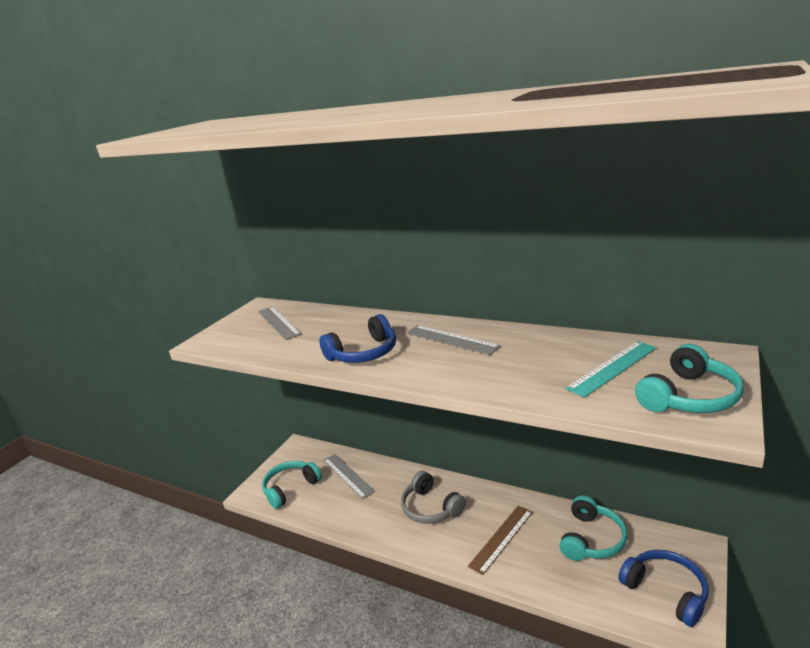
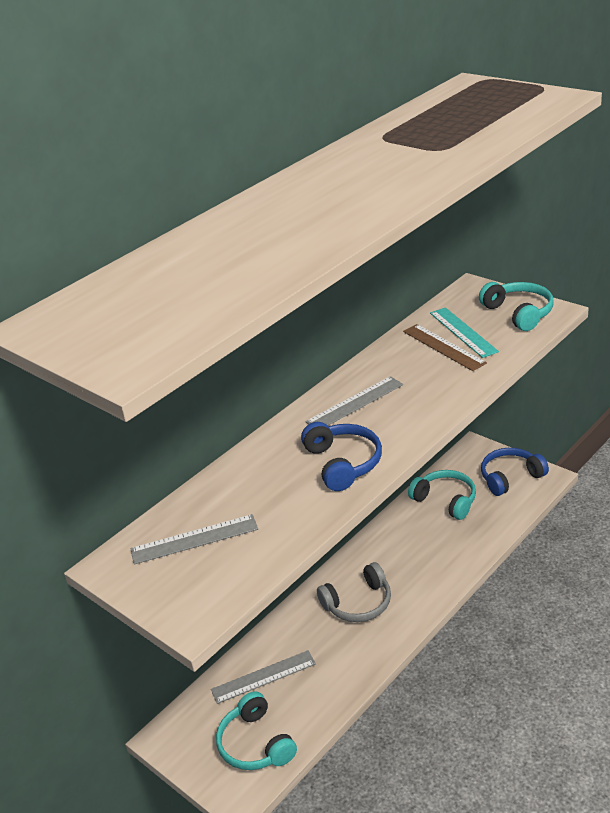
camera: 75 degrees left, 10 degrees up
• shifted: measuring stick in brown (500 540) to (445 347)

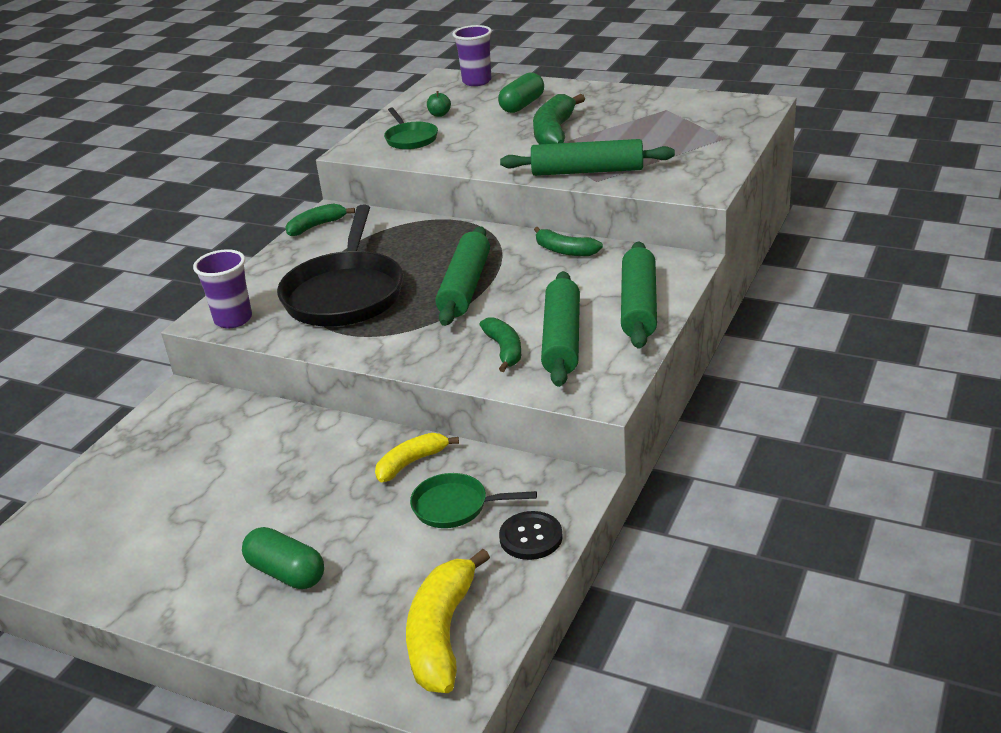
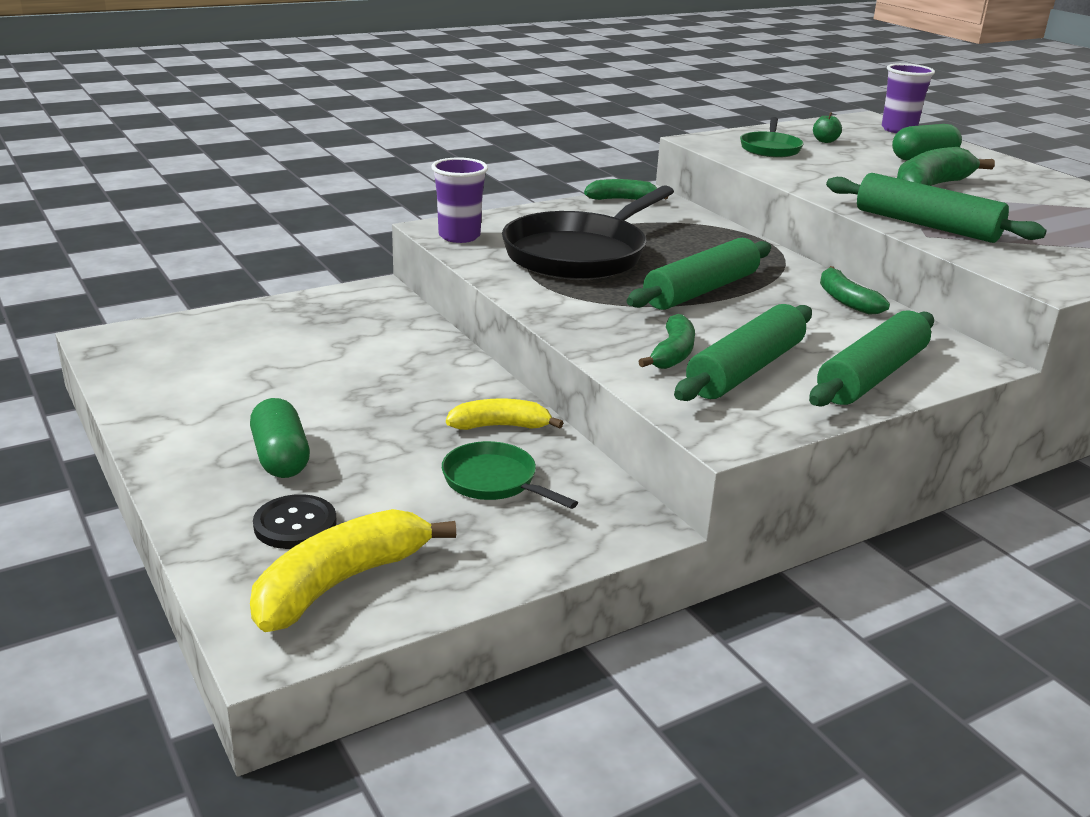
camera: 30 degrees right, 5 degrees down
• shifted: sewing button in ebony (531 535) to (295 521)

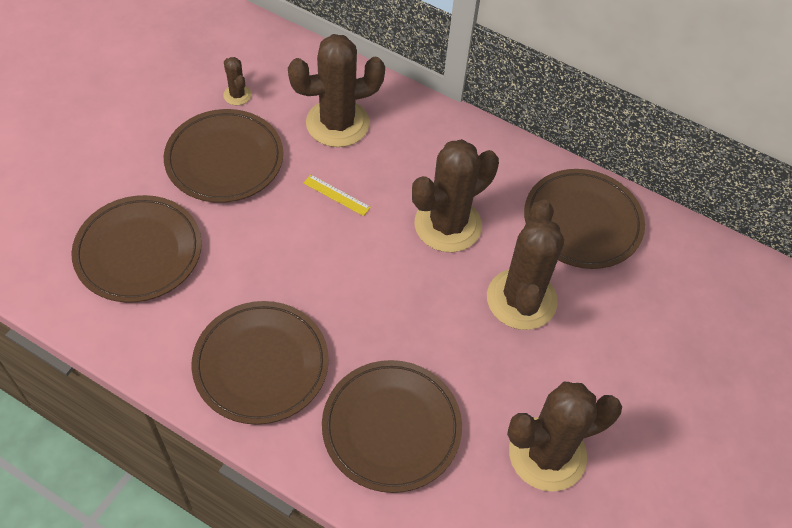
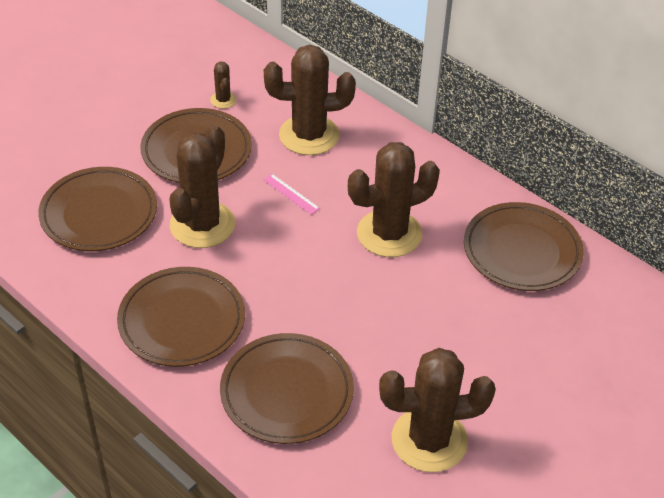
camera: 15 degrees right, 10 degrees down
• shifted: prickly plant in brown (525 264) to (202 186)
• repainted: measuring stick in bright yellow (337 195) to measuring stick in rosy (291 194)

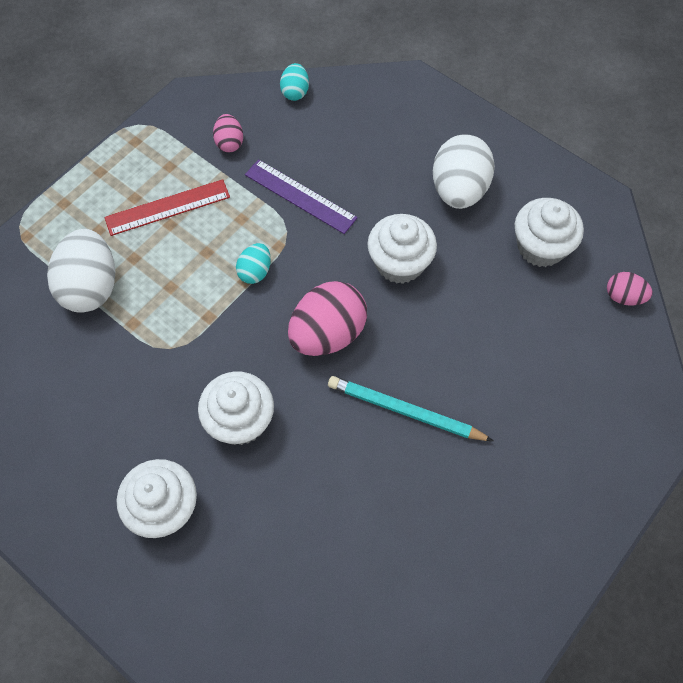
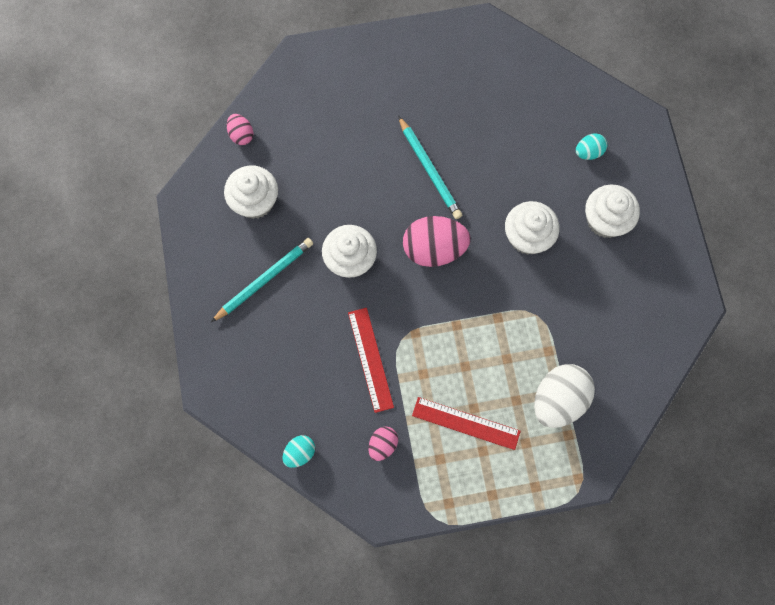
camera: 140 degrees left, 10 degrees up
• swapped: toy egg in pure white (464 171) to wooden pencil in turquoise (262 280)
• repainted: measuring stick in royal purple (301 196) to measuring stick in red (371 360)
• shifted: toy egg in turquoise (253 263) to (591 146)

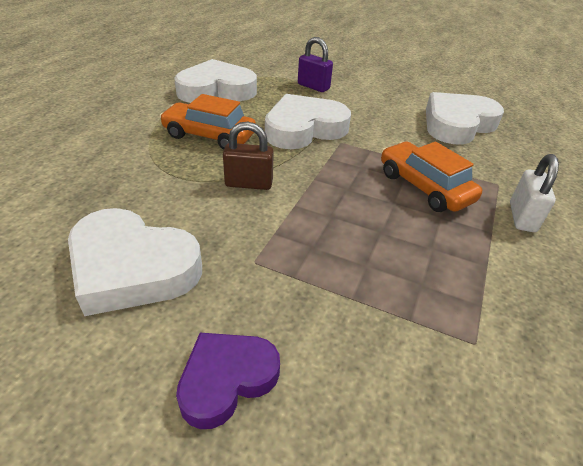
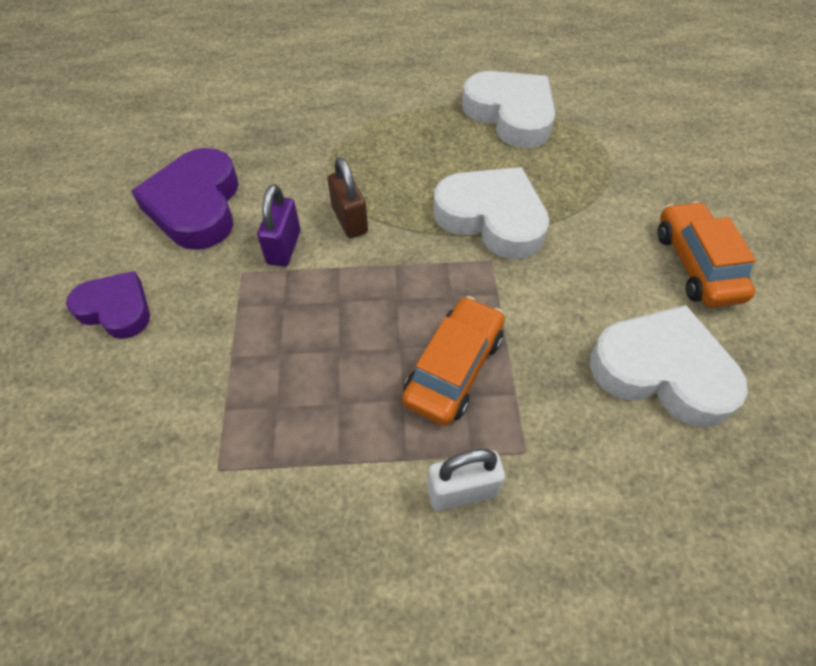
camera: 65 degrees right, 15 degrees up
• repainted: heart in pure white (135 262) to heart in royal purple (185 199)
• shifted: small lock in royal purple (315 64) to (278 225)
• shifted: car in orange-coloured (207 122) to (707 254)

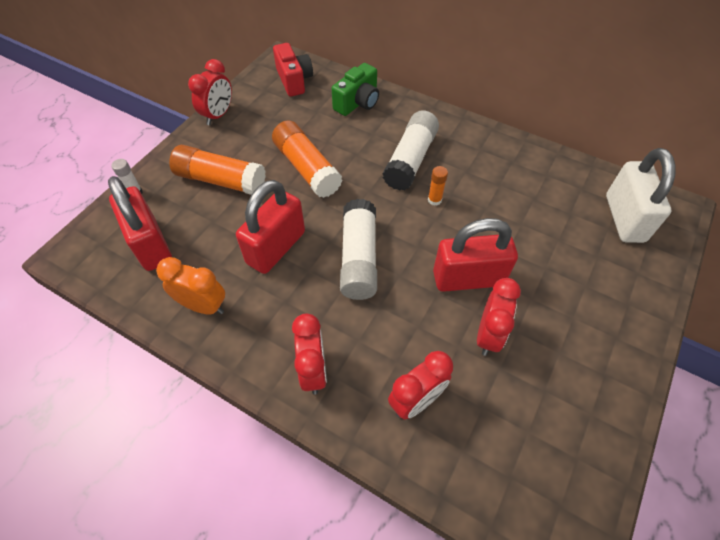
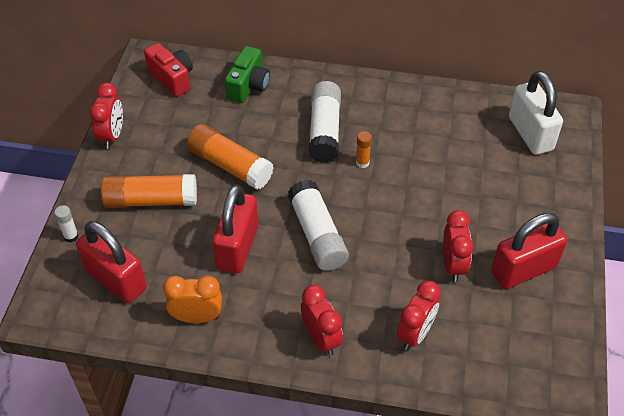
camera: 20 degrees left, 5 degrees down
• shifted: small lock in red (475 255) to (529 251)

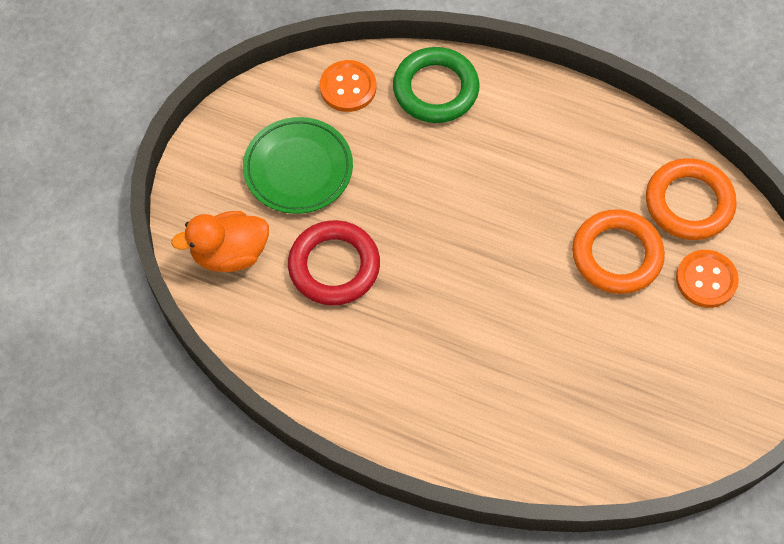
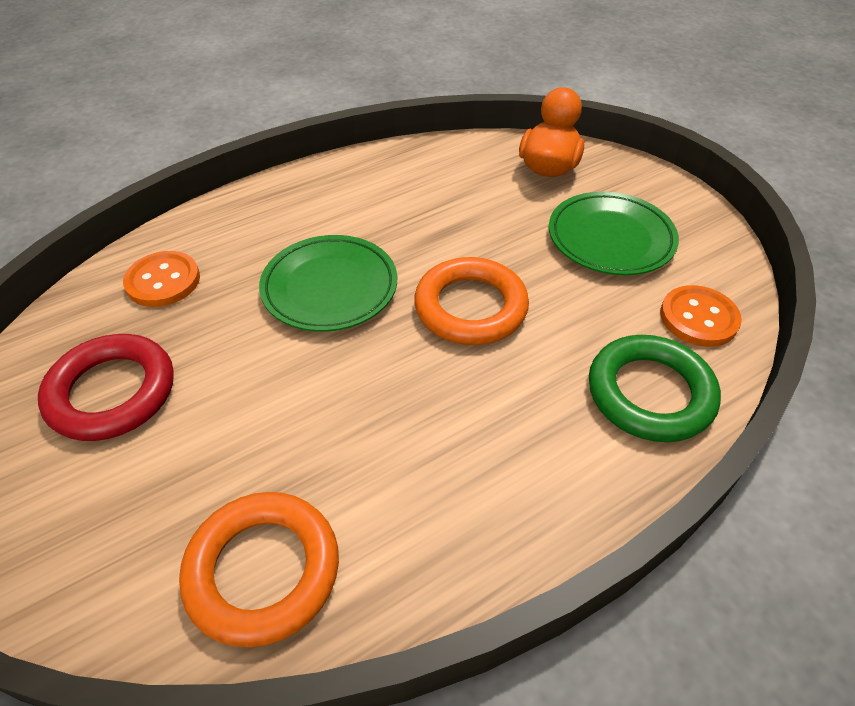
camera: 125 degrees right, 15 degrees down
• shifted: torus in red (334 262) to (106 387)
• shifted: sewing button in orange-coloured (707 279) to (161 279)
• new: dinner plate in leaf-green (328 283)
• shifted: torus in orange-coloured (618 251) to (471 301)

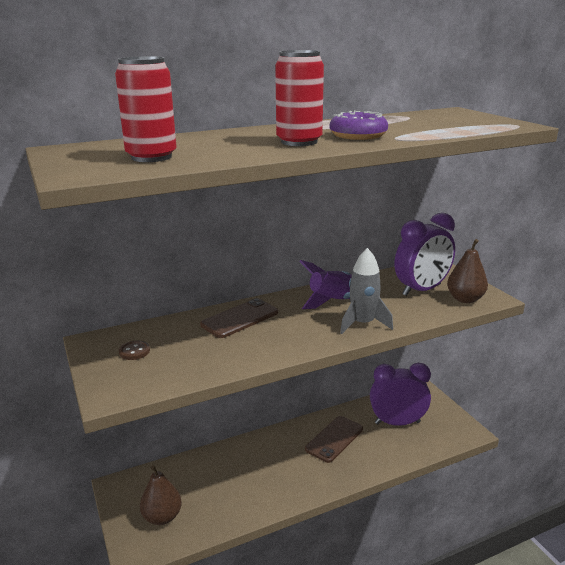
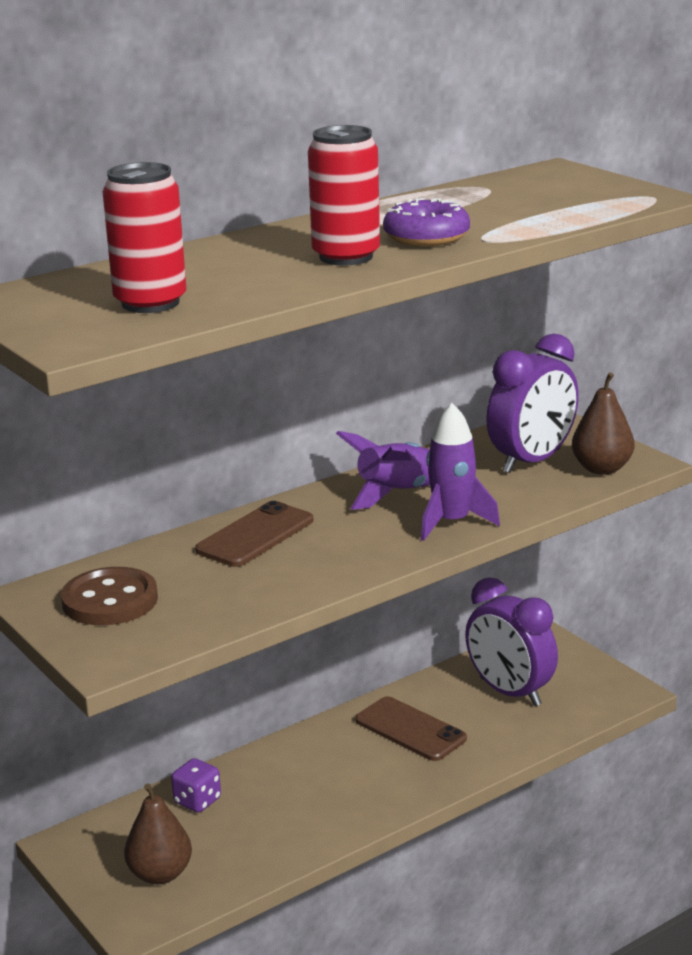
camera: 10 degrees left, 0 degrees up
• scaled: sewing button in brown (134 350) = (109 596) x1.99
• new: die in royal purple (196 785)
• rotated: phone in brown (334 439) = (411 728) 75 degrees counterclockwise
• repainted: spaceship in grey (366 291) to spaceship in royal purple (460 472)
• rotated: alarm clock in royal purple (400 394) = (511 641) 120 degrees counterclockwise

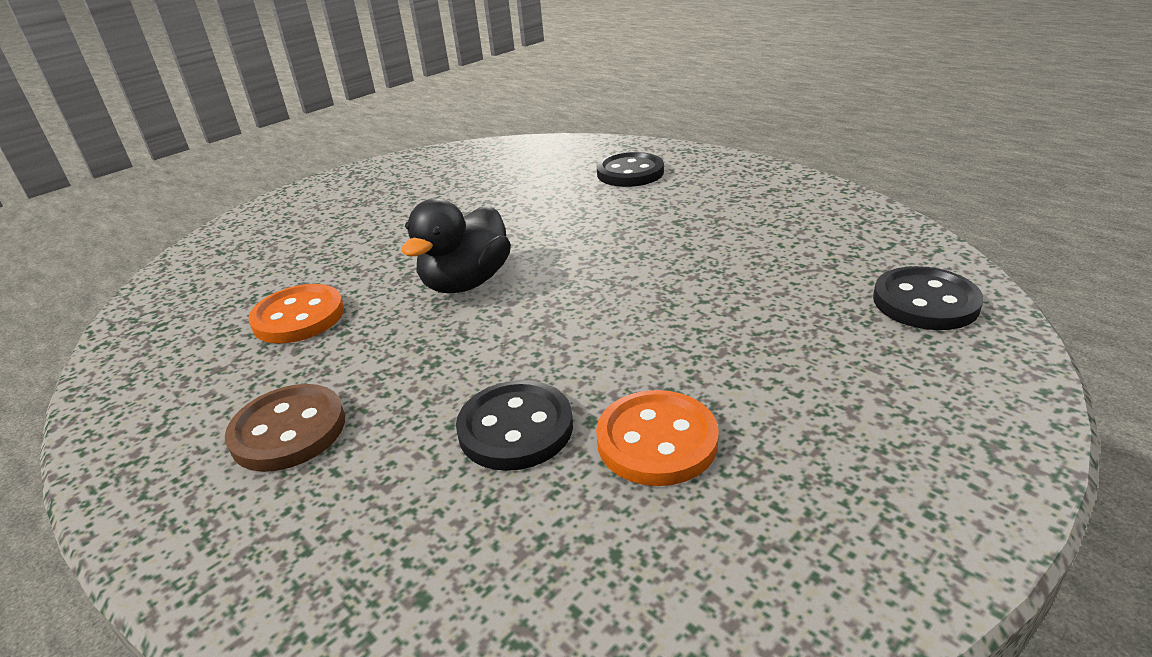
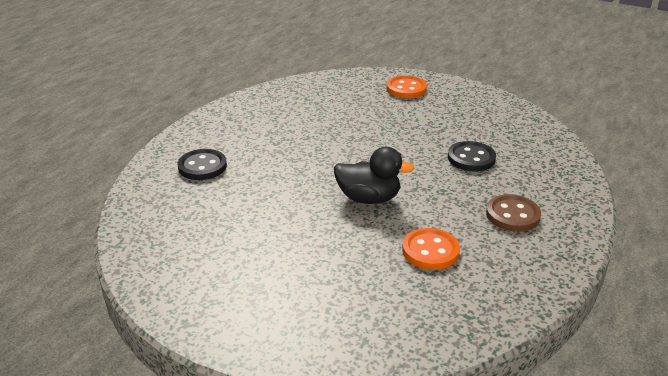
camera: 110 degrees left, 0 degrees up
• shifted: sewing button in orange-coloured (657 438) to (407 86)
• gone: sewing button in ebony (928 298)

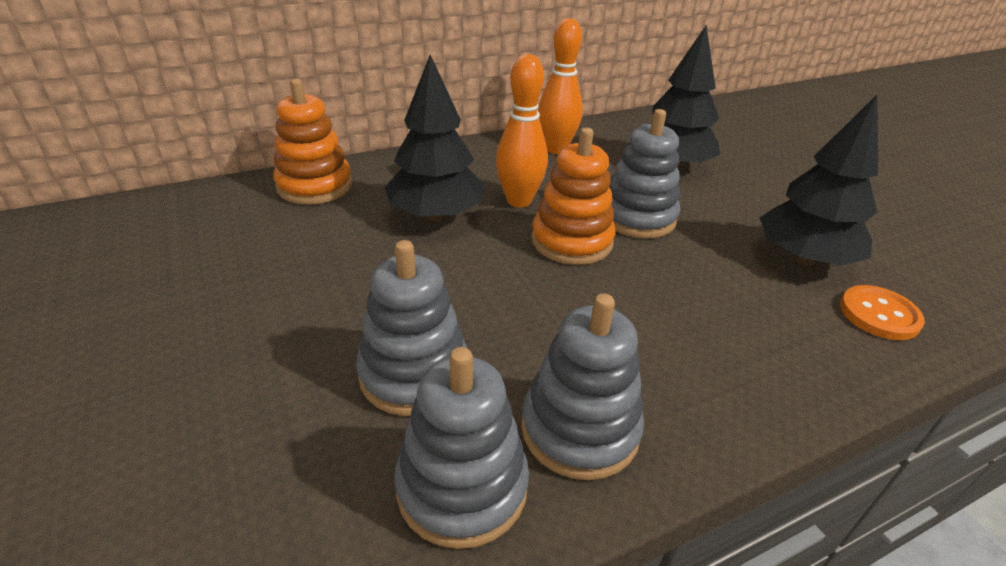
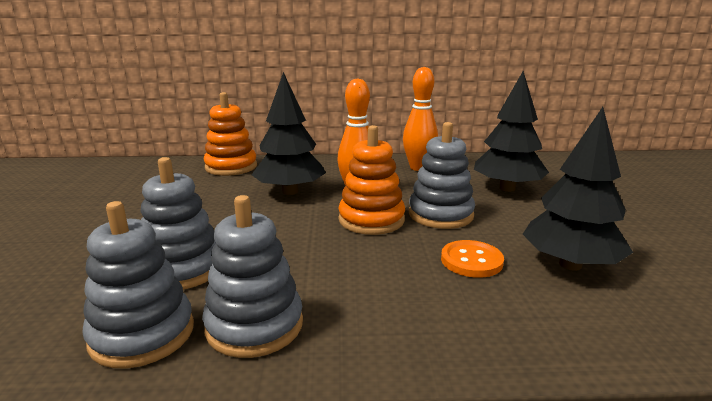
camera: 25 degrees right, 15 degrees down
• shifted: sewing button in orange-coloured (882 312) to (472 259)

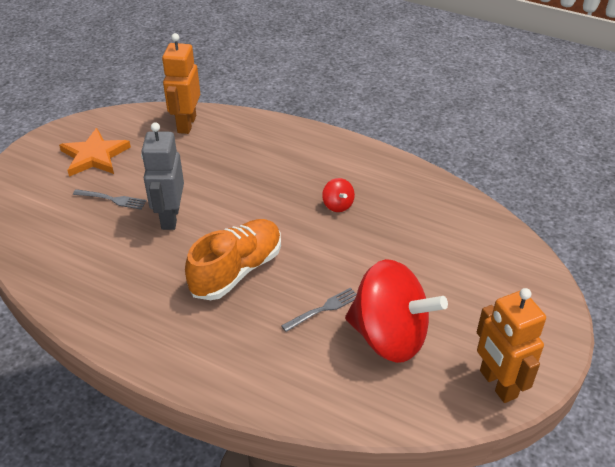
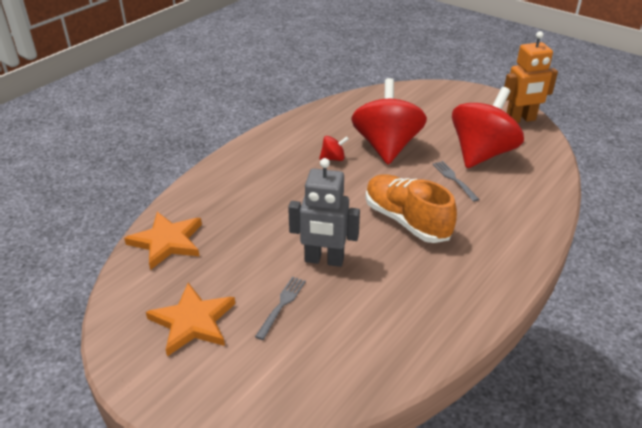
camera: 80 degrees left, 5 degrees down
• swapped: robot in orange-coloured (181 83) to five-pointed star in orange-coloured (163 241)
• new: spinning top in red (389 121)

